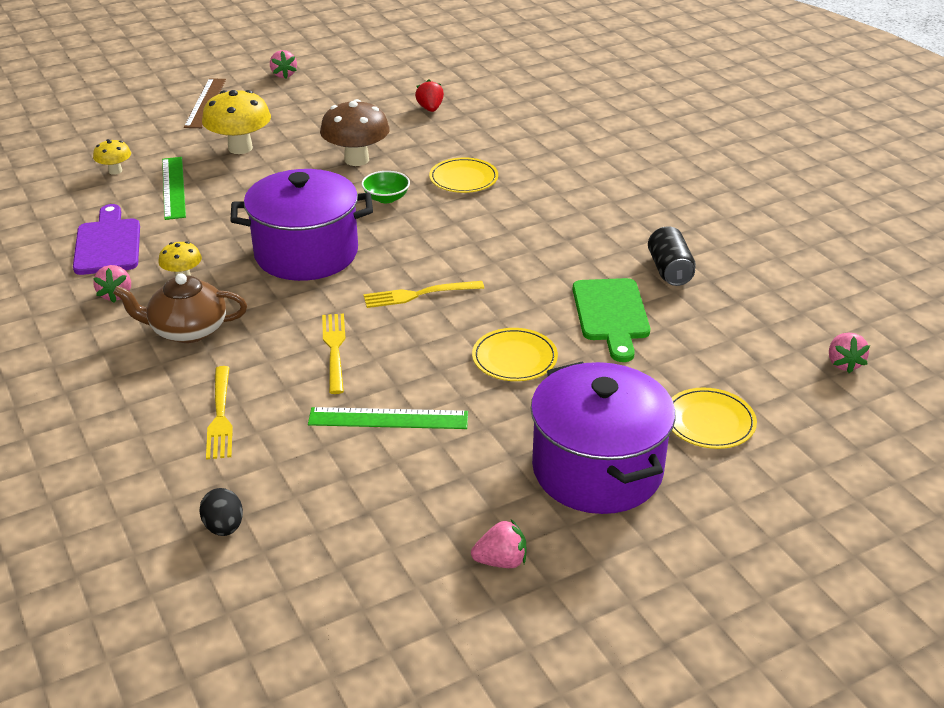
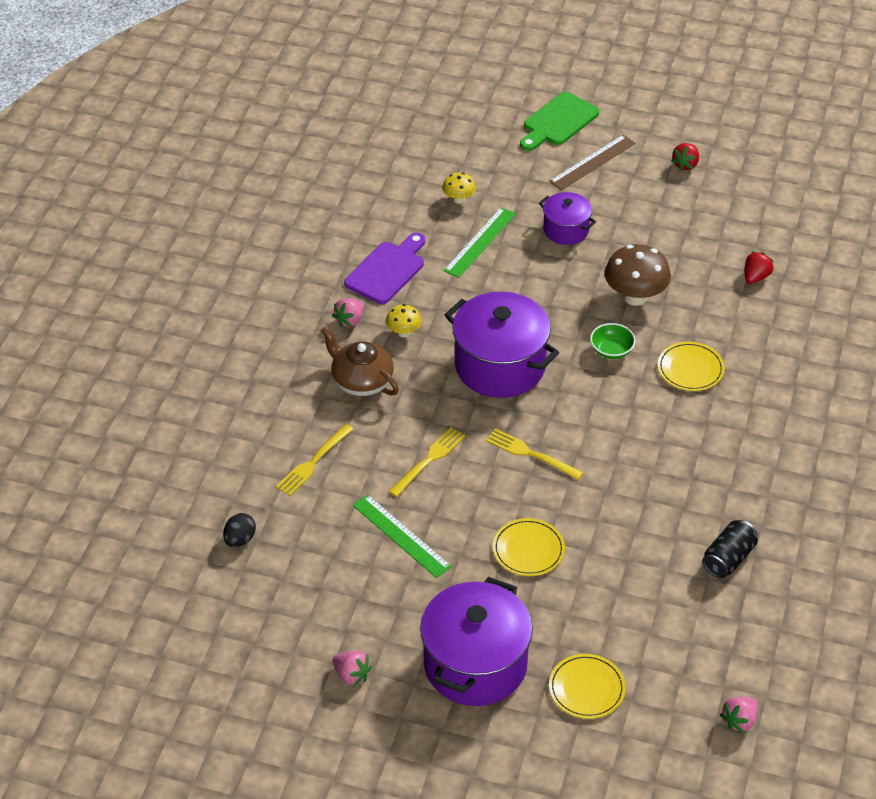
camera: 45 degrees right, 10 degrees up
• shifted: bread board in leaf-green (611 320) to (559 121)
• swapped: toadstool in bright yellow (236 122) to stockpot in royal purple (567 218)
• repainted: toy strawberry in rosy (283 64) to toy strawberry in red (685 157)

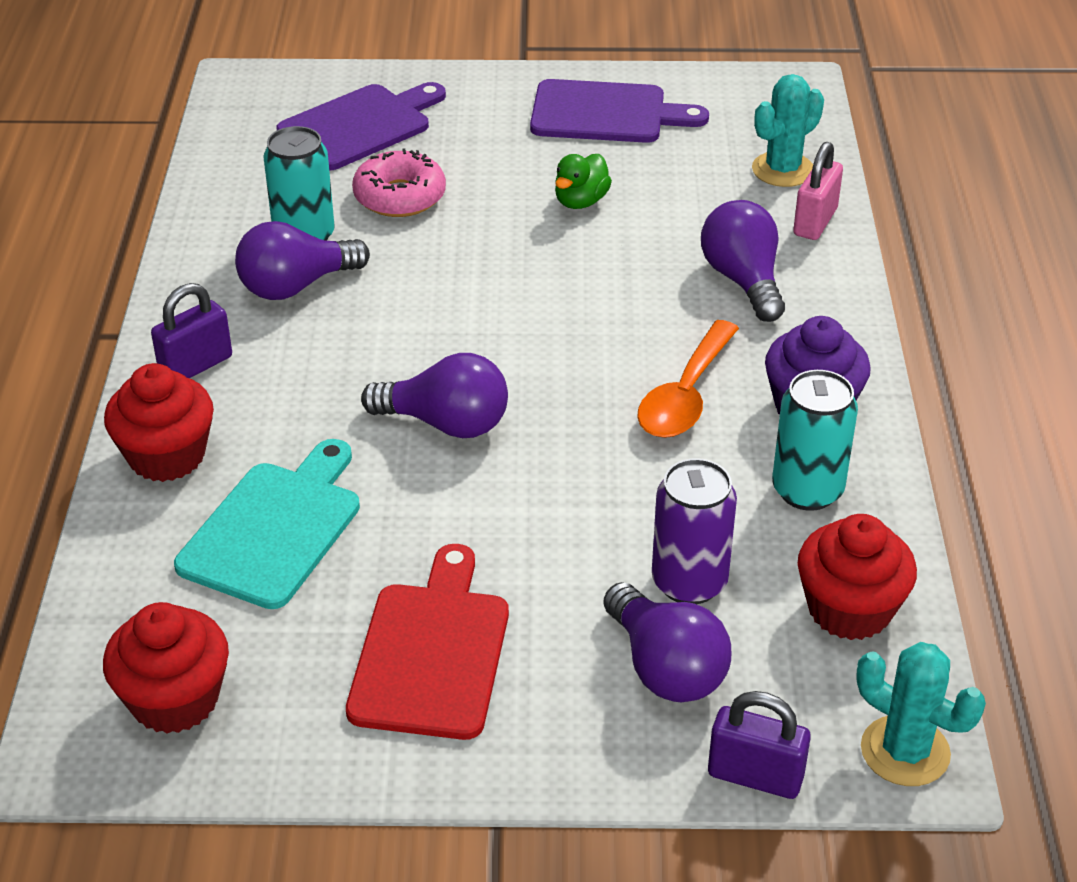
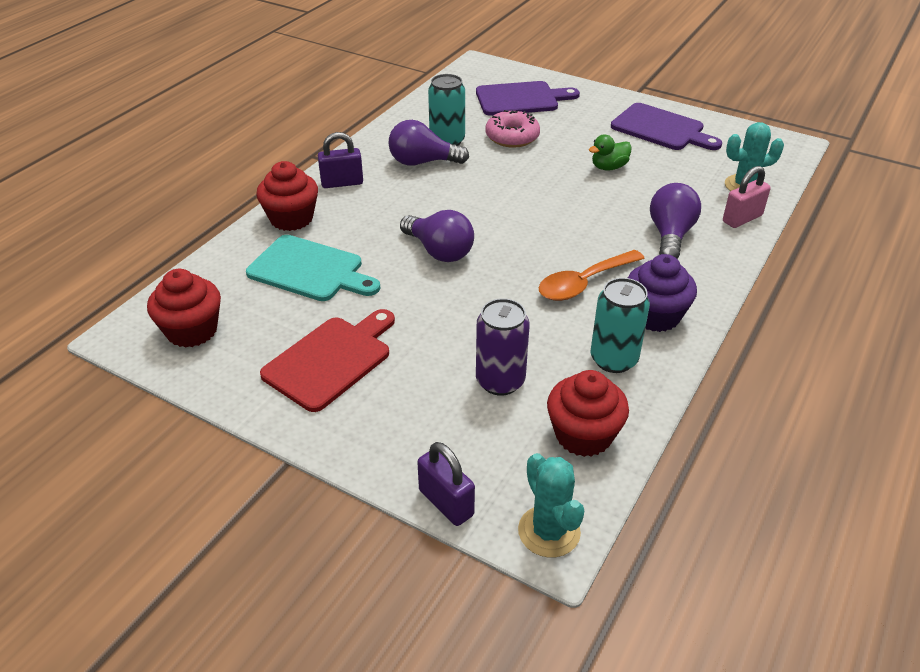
camera: 30 degrees right, 0 degrees up
• rotated: bread board in turquoise (267 524) = (313 268) 60 degrees clockwise
• gone: light bulb in royal purple (667 642)

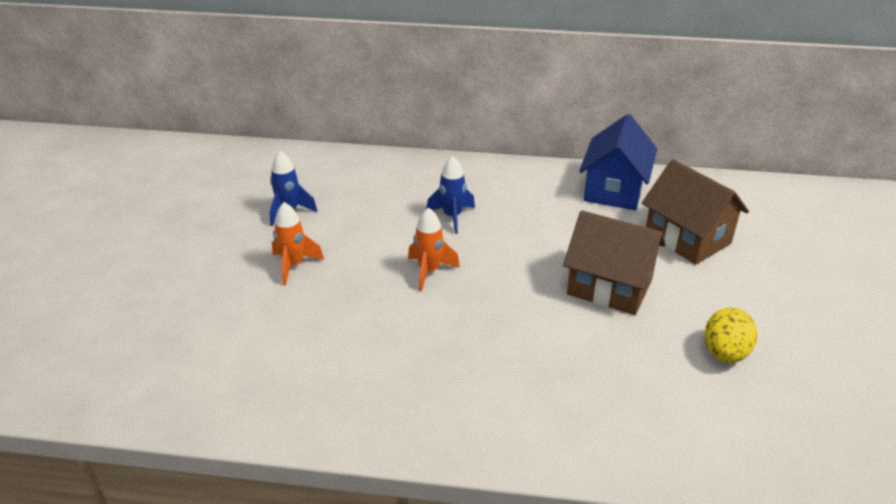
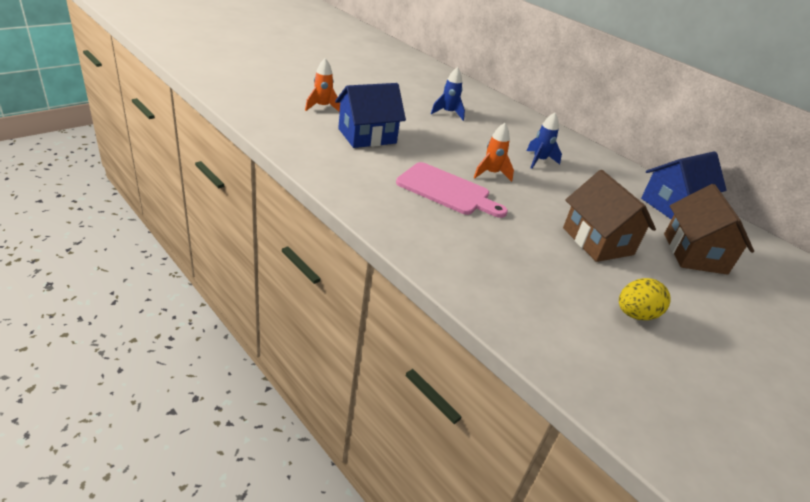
camera: 35 degrees right, 0 degrees up
• shifted: spaceship in orange-coloured (298 244) to (322 85)
• new: toy house in blue (370 115)
• new: bread board in rosy (452 190)

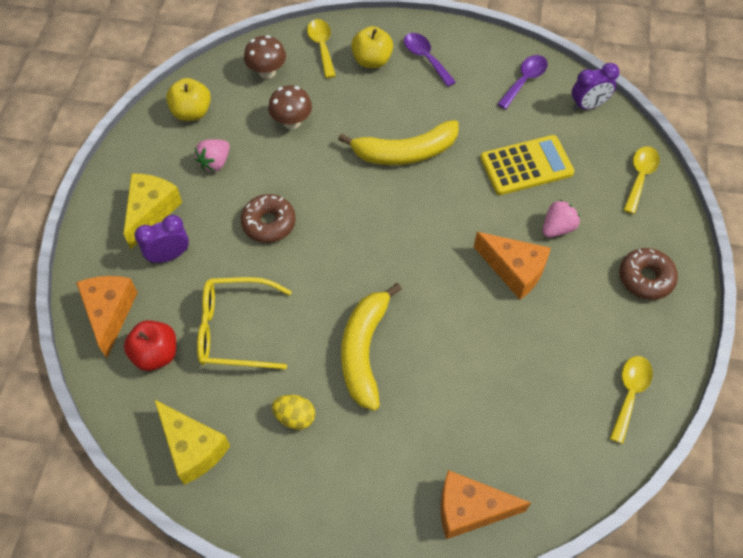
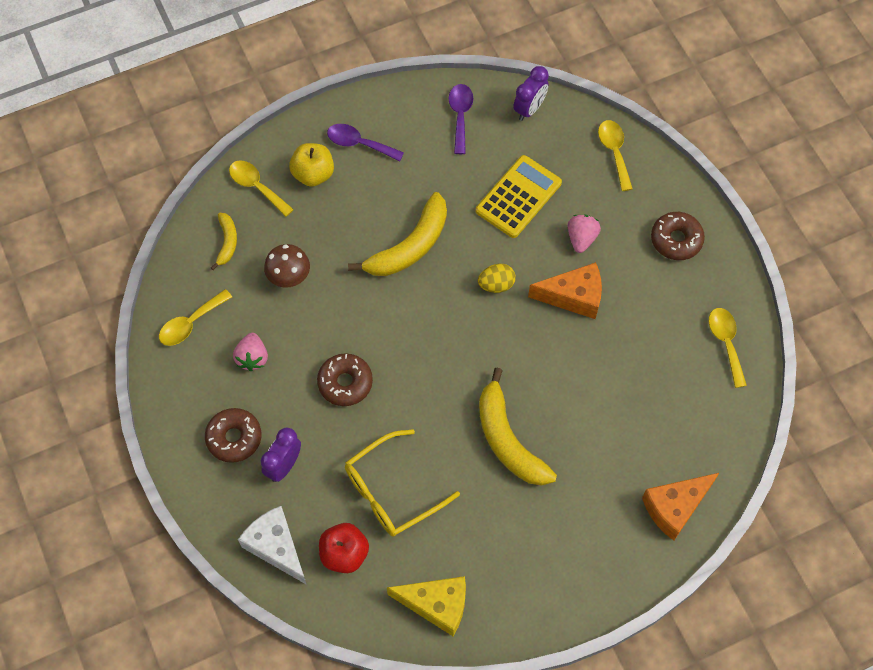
camera: 35 degrees left, 5 degrees up
• swapped: toy apple in bright yellow (188 99) to tablespoon in bright yellow (195 317)
• swapped: piece of cheese in bright yellow (153 211) to donut in brown (233 435)
• swapped: toadstool in brown (265 57) to toy banana in bright yellow (224 241)
• repainted: piece of cheese in orange-coloured (107 317) to piece of cheese in pure white (272 545)
• shifted: toy egg in bright yellow (293 412) to (497 278)

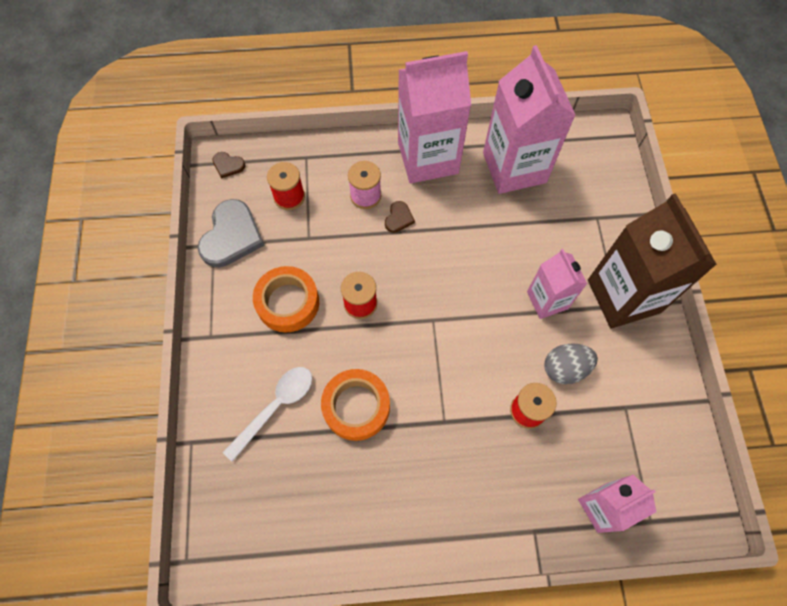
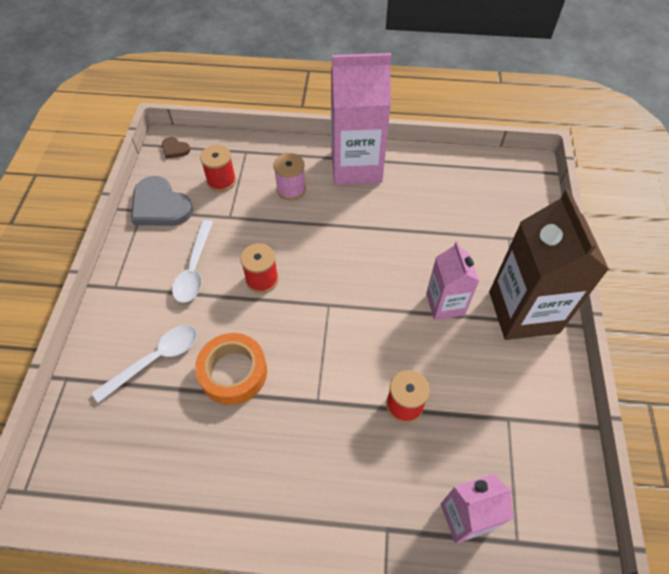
camera: 10 degrees right, 10 degrees down
• rotated: heart in grey (231 233) = (162 201) 105 degrees clockwise
• swapped: tape in orange-coloured (286 299) to tablespoon in pure white (192 261)
• gone: heart in brown (400 217)
• gone: milk carton in rosy (529 119)
• gone: toy egg in grey (571 363)

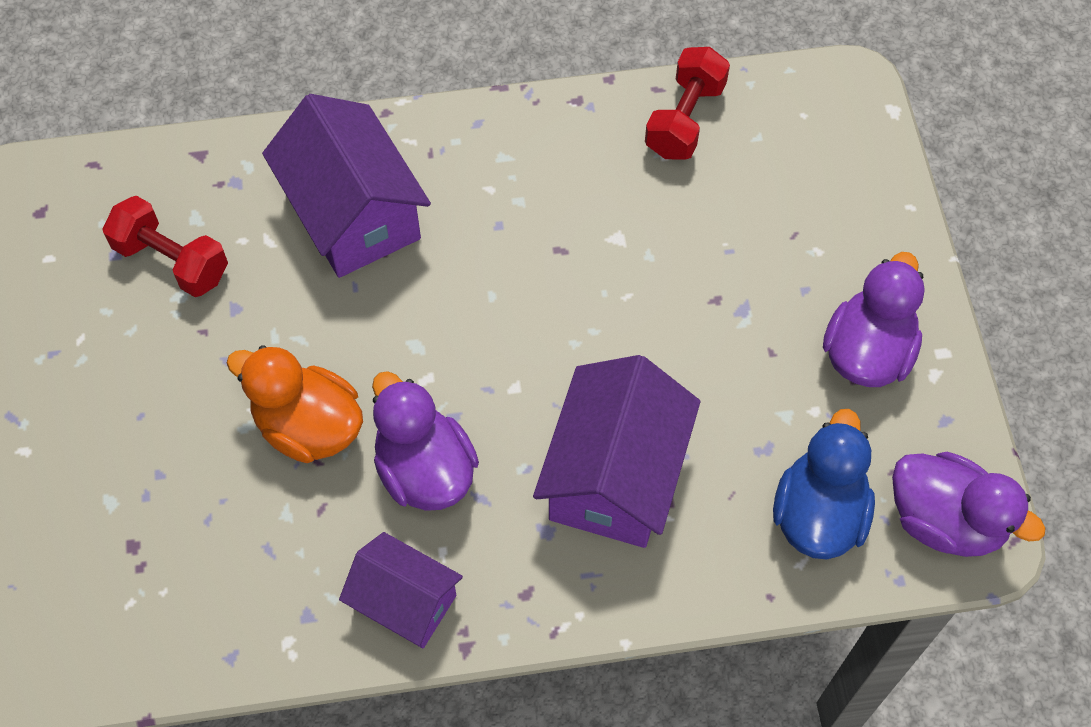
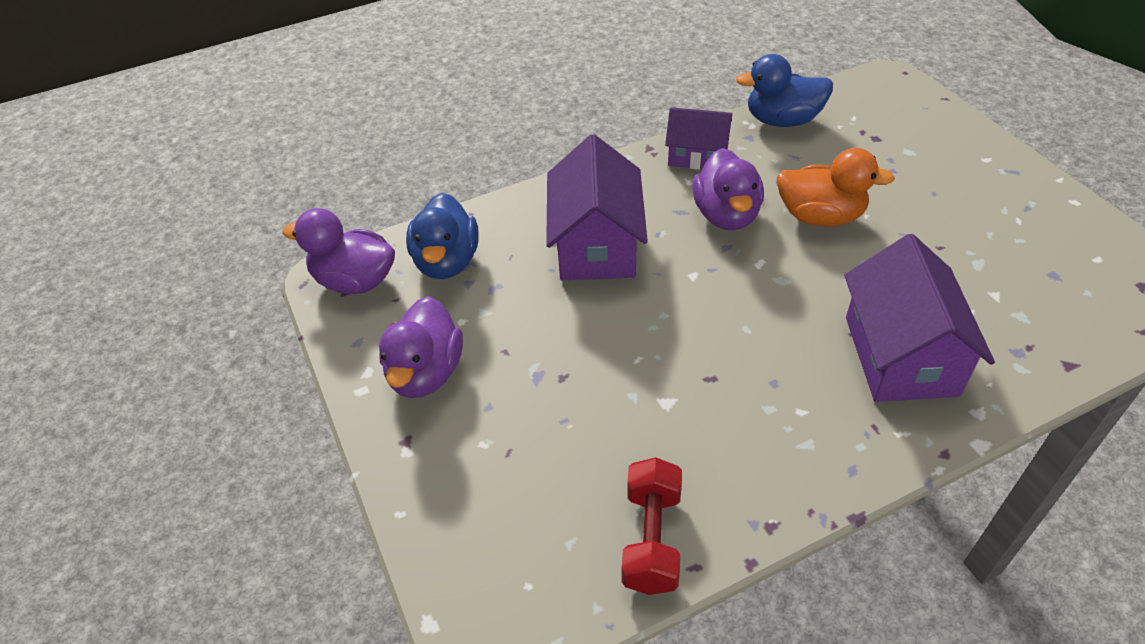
camera: 165 degrees right, 15 degrees down
• rotated: toy duck in royal purple (425 441) = (728 189) 45 degrees clockwise
• new: toy duck in blue (784 90)
• rotated: toy house in royal purple (346 186) = (919 318) 45 degrees clockwise
• gone: hand weight in red (165 246)

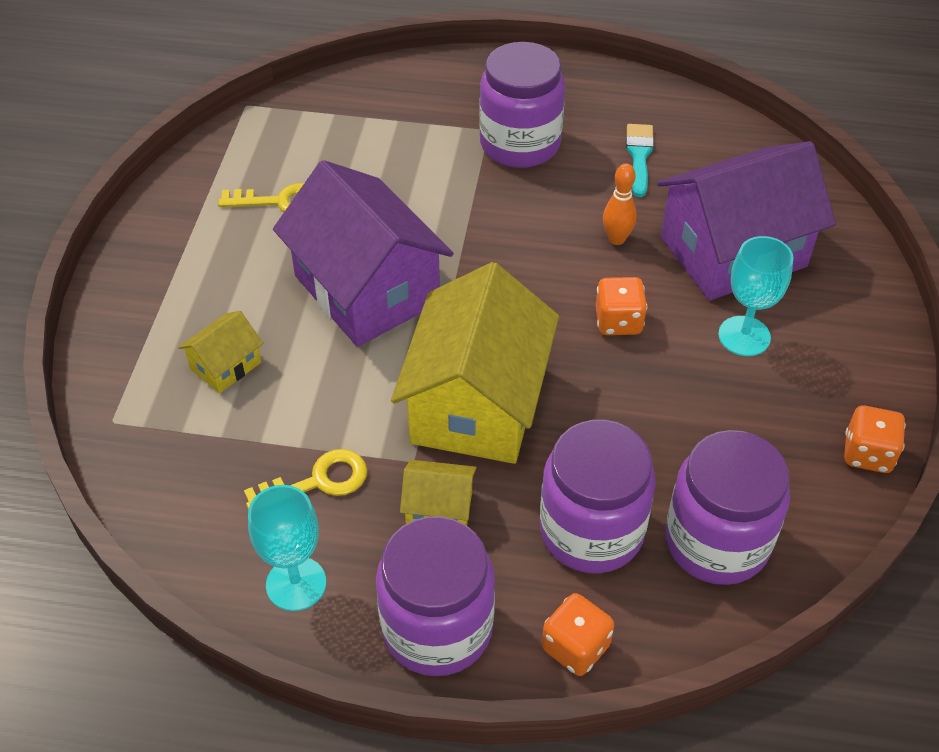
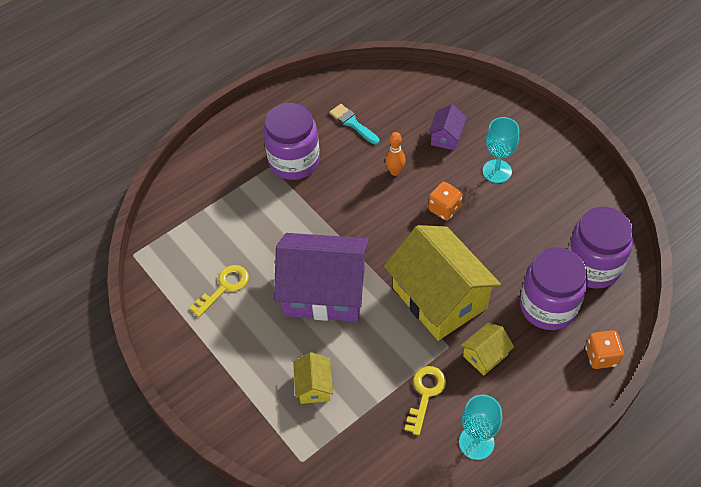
camera: 45 degrees left, 5 degrees up
• scaled: toy house in royal purple (746 220) = (447 127) x0.44
• gone: preserve jar in royal purple (435 596)
• gone: die in orange-coloured (875 439)

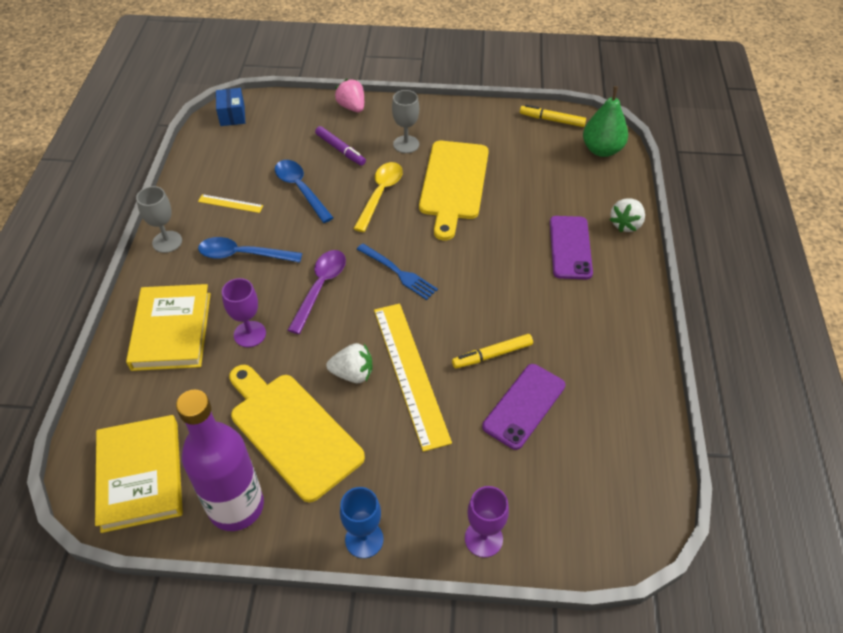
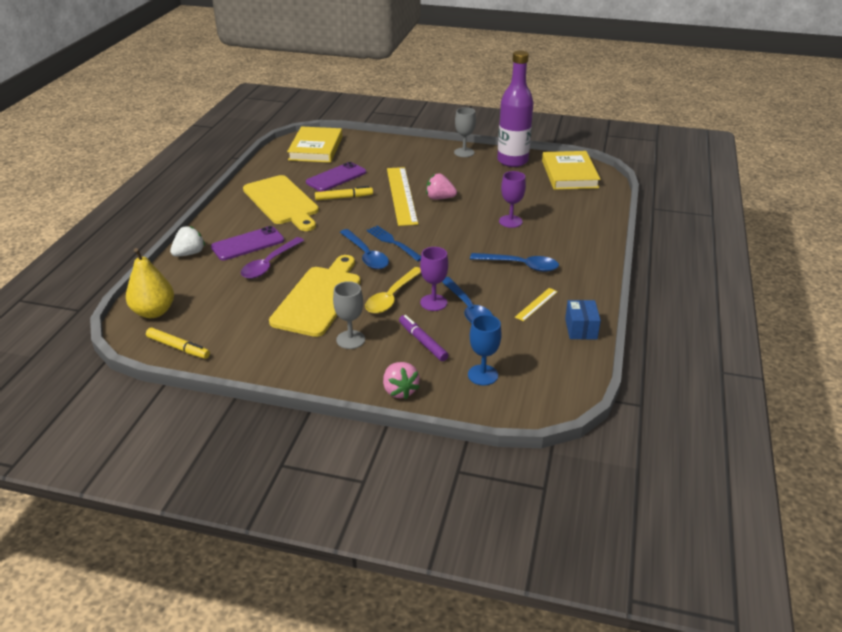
camera: 170 degrees left, 15 degrees down
• repainted: toy pear in leaf-green (605 121) to toy pear in bright yellow (150 283)
• rotated: phone in royal purple (571 247) = (247 243) 45 degrees clockwise
• shifted: tablespoon in royal purple (317 292) to (272 258)
• shifted: bread board in bright yellow (297 433) to (281 203)
• shifted: hardback in bright yellow (168 327) to (314 144)
• new: tablespoon in blue (364 249)
• shifted: goblet in royal purple (487 522) to (434 279)
• repainted: toy strawberry in pure white (349 363) to toy strawberry in rosy (441 186)
• shifted: goblet in grey (159 219) to (465 132)
• shifted: goblet in blue (362 522) to (485 350)
• rotated: measuring stick in bright yellow (230 203) = (536 304) 75 degrees counterclockwise
• shifted: parcel in blue (230 107) to (583 319)

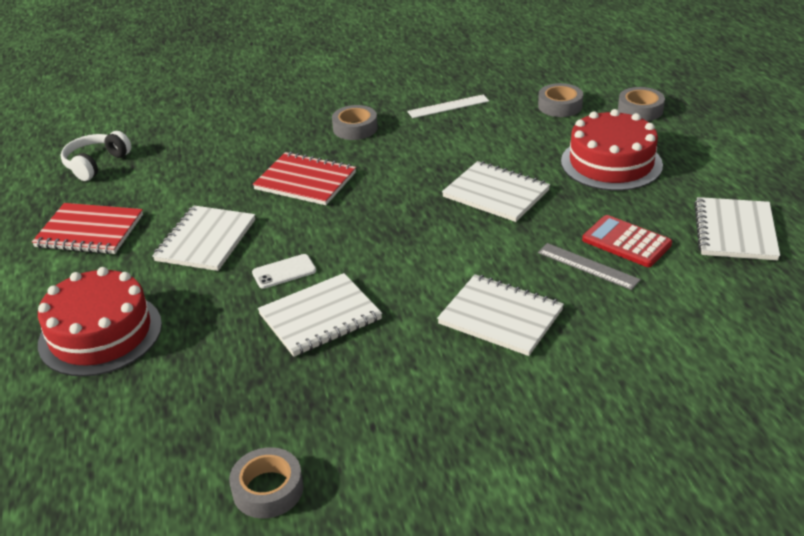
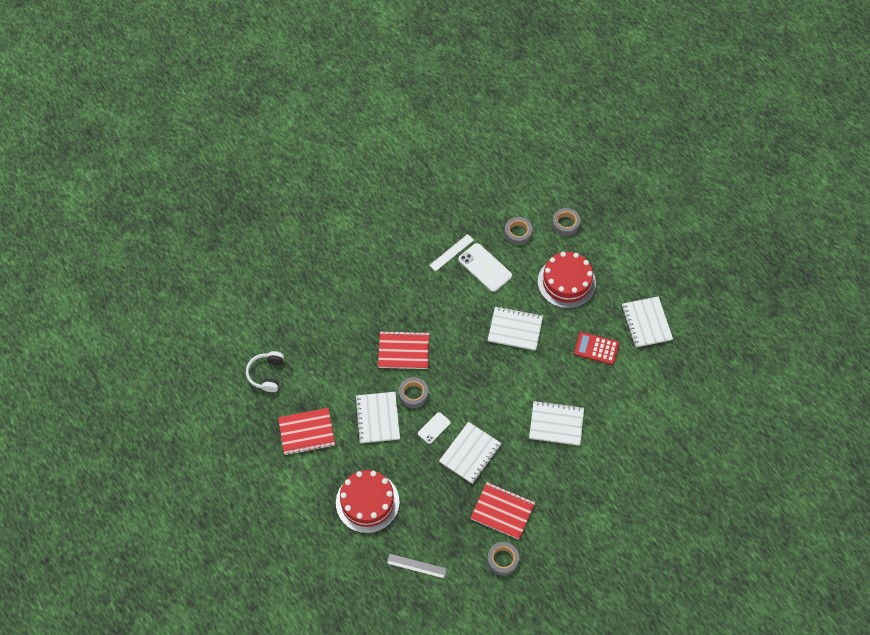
camera: 25 degrees left, 25 degrees up
• shifted: measuring stick in grey (589 266) to (417 566)
• shifted: tape in grey (355 122) to (413 392)
• new: phone in pure white (485 267)
• new: exercise book in red (503 511)

